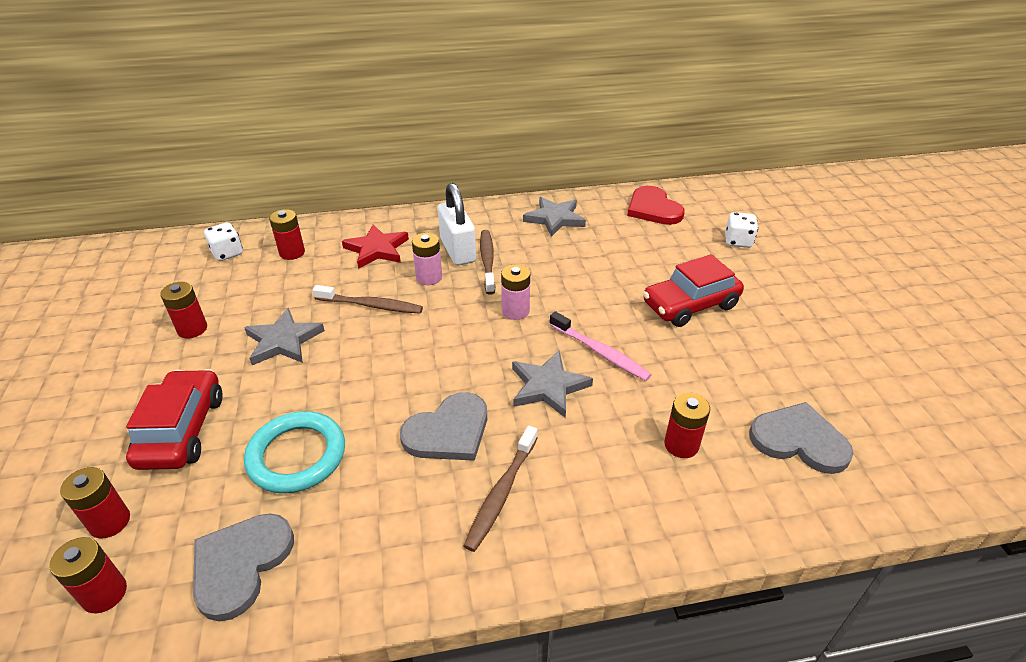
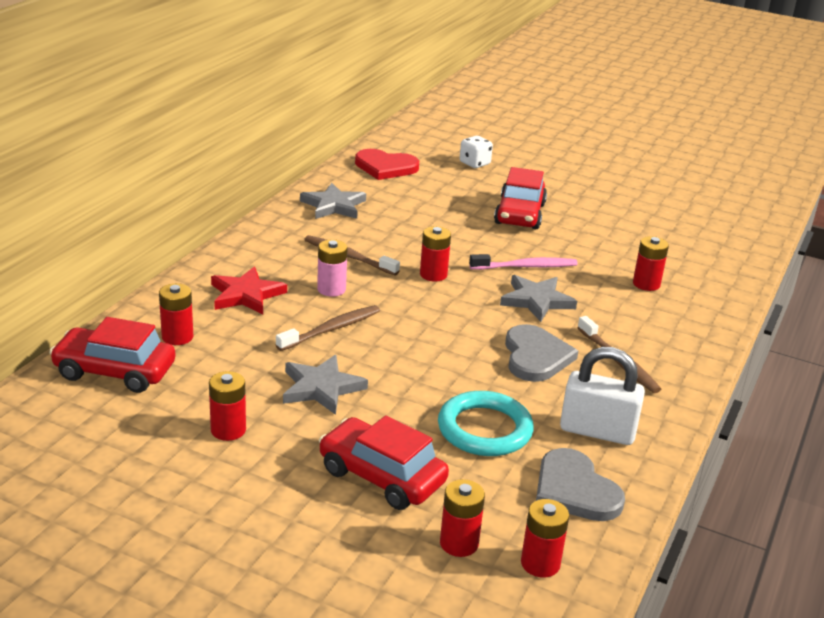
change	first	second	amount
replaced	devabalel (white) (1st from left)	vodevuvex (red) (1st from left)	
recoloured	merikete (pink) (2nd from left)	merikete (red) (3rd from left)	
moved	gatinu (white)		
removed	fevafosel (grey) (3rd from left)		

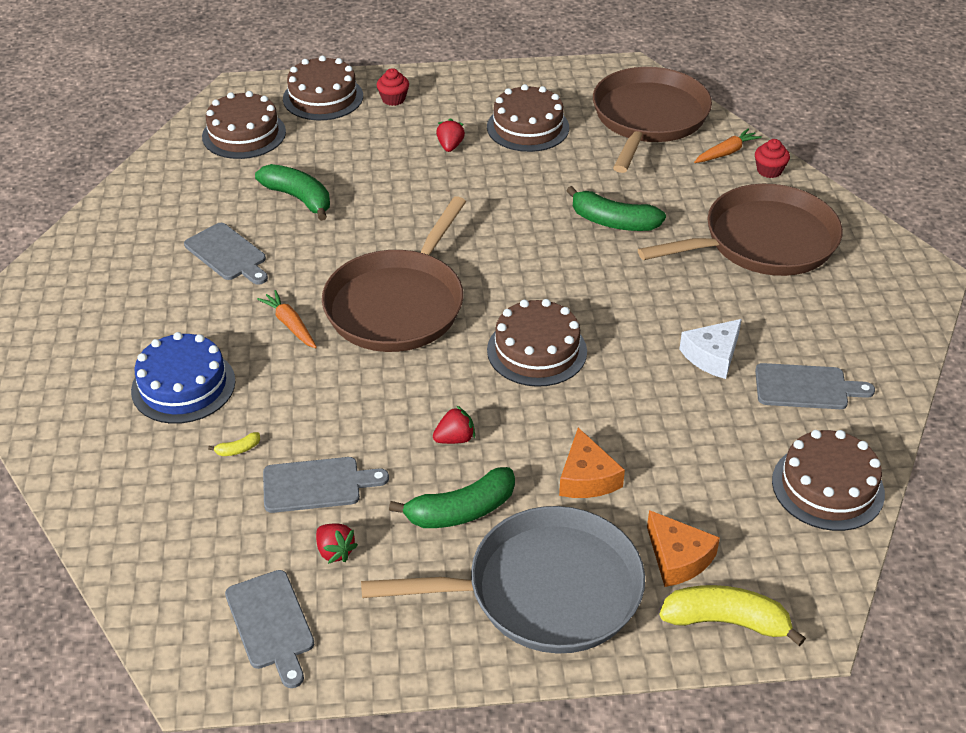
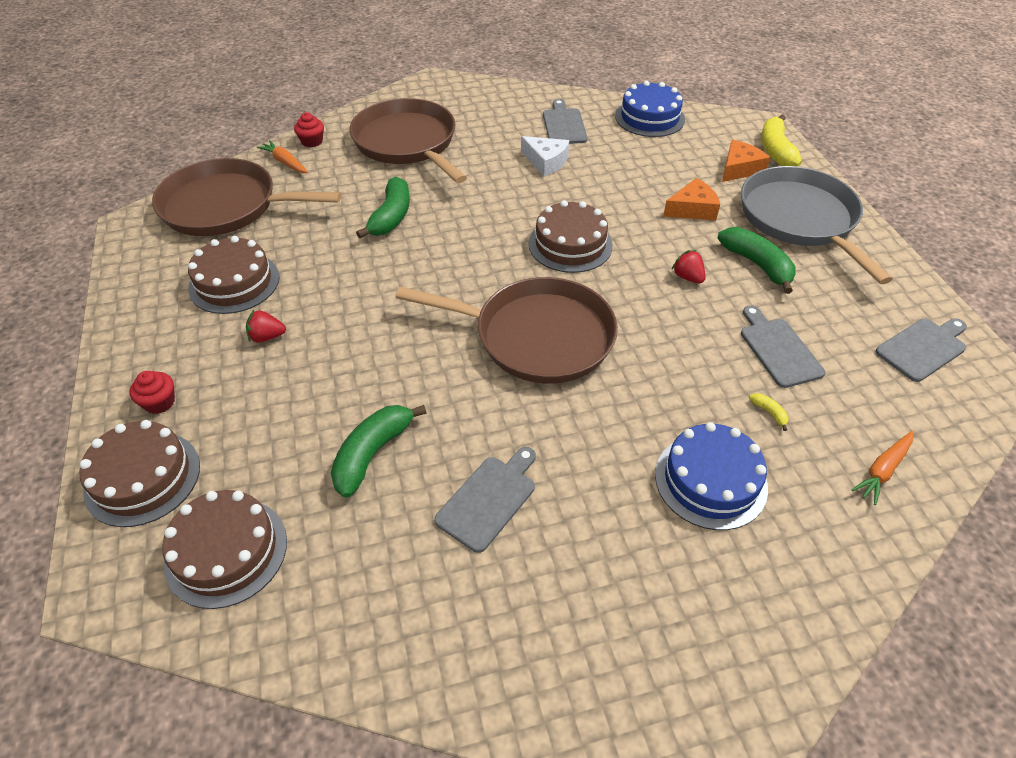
change	first	second	amount
recoloured	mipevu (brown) (5th from left)	mipevu (blue) (1st from left)	
moved	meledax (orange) (1st from left in the first image)	meledax (orange) (2nd from left)	
removed	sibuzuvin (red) (1st from left)		

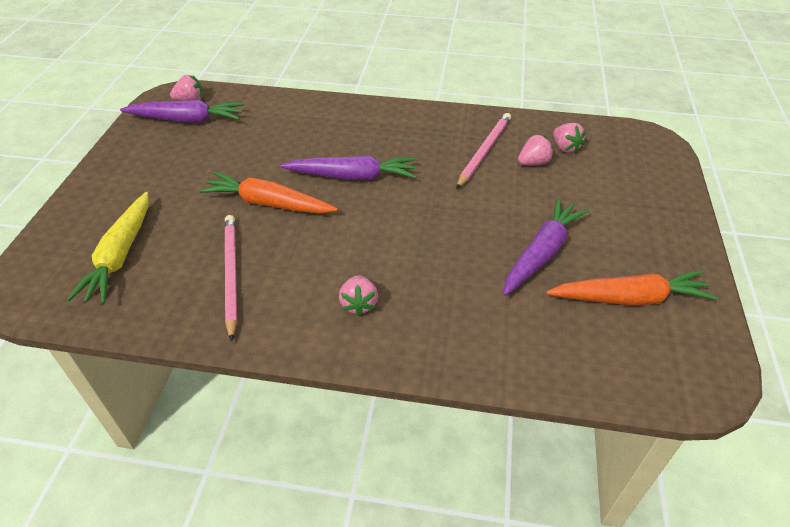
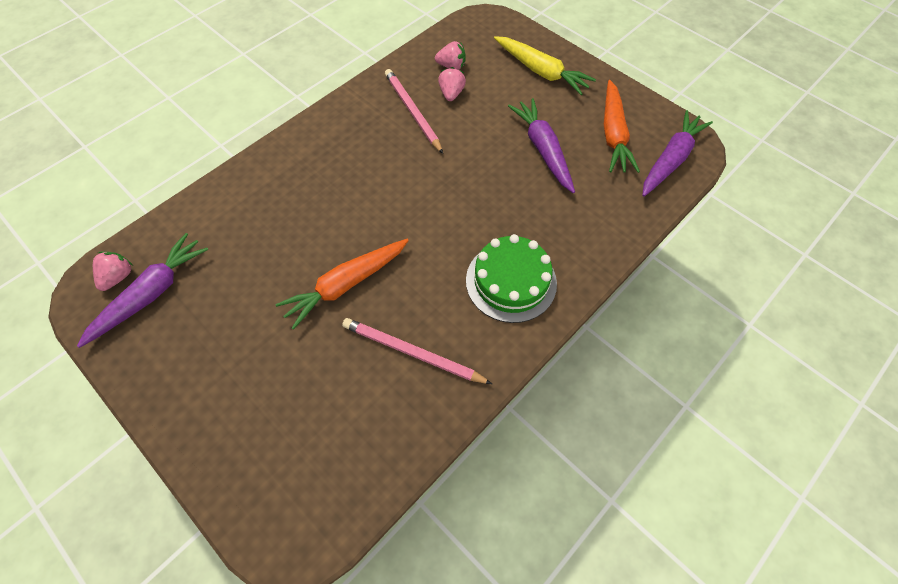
change	first	second	amount
replaced	sibuzuvin (pink) (2nd from left)	mipevu (green)	
moved	meledax (yellow)		
turned	meledax (orange) (2nd from left)		150 degrees clockwise
moved	meledax (purple) (2nd from left in the first image)	meledax (purple) (3rd from left)	

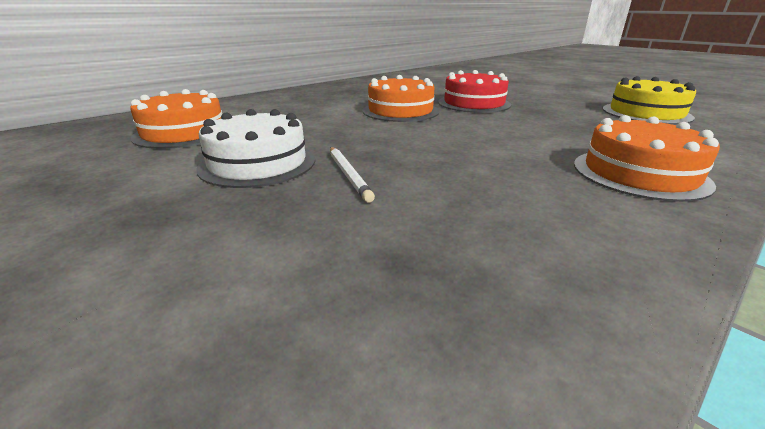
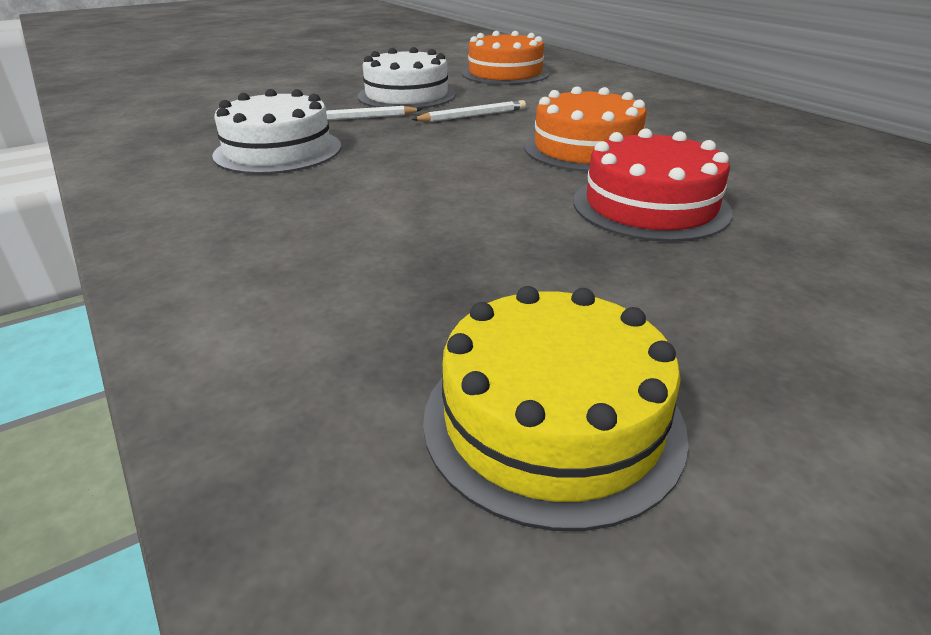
change	first	second	amount
added		mipevu (white) (1st from left)	
added		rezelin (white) (2nd from left)	
removed	mipevu (orange) (3rd from left)		

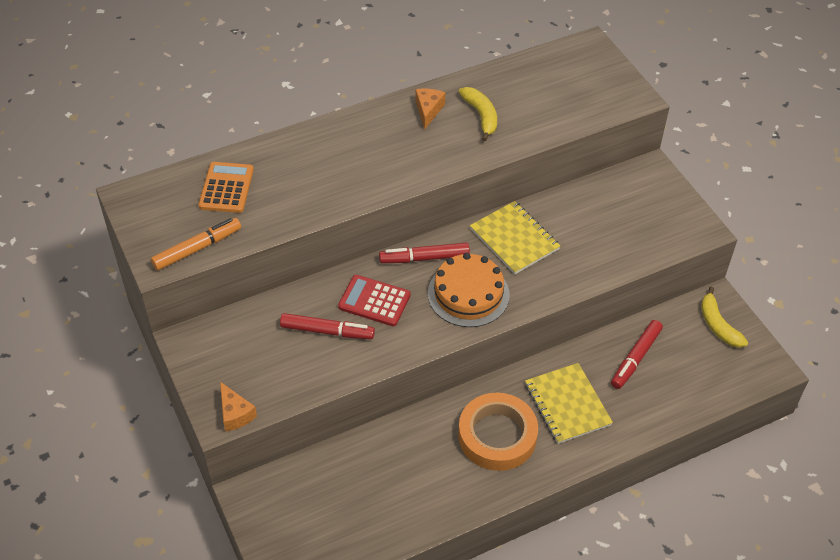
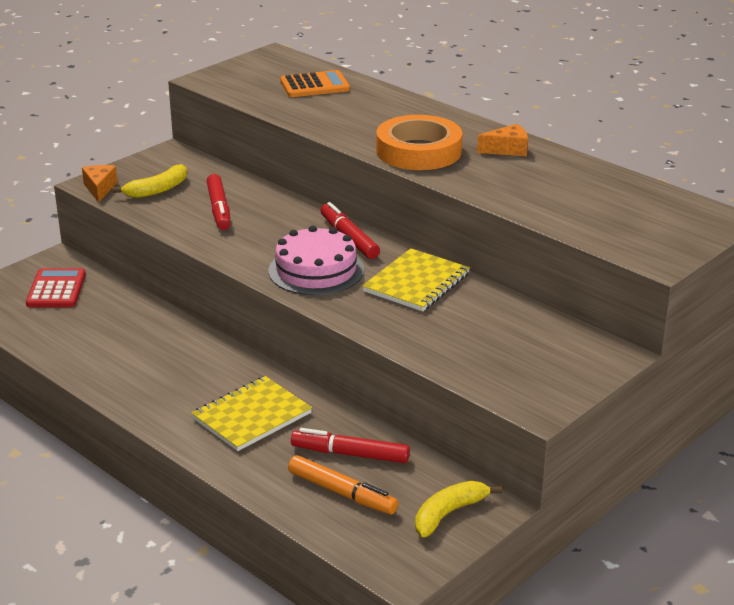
change	first	second	amount
moved	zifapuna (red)		
turned	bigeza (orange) (1st from left)		135 degrees clockwise
moved	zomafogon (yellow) (1st from left)		
recoloured	mipevu (orange)	mipevu (pink)	
moved	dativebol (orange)		
moved	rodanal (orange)		

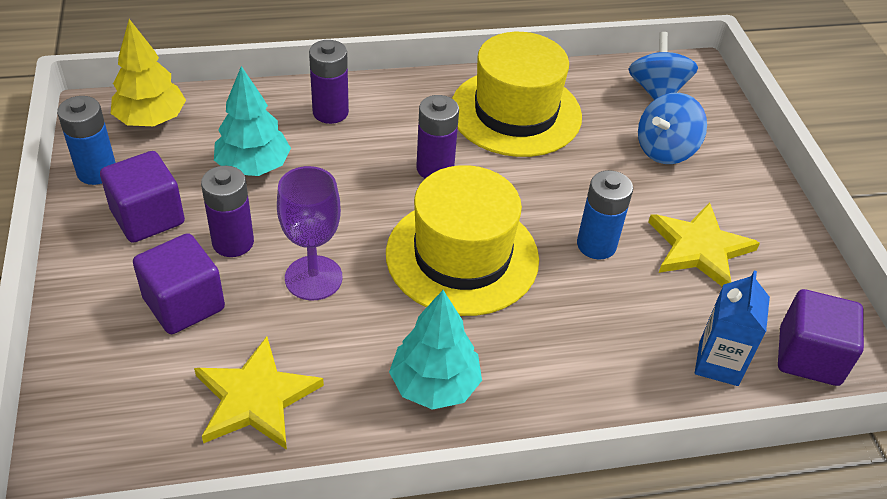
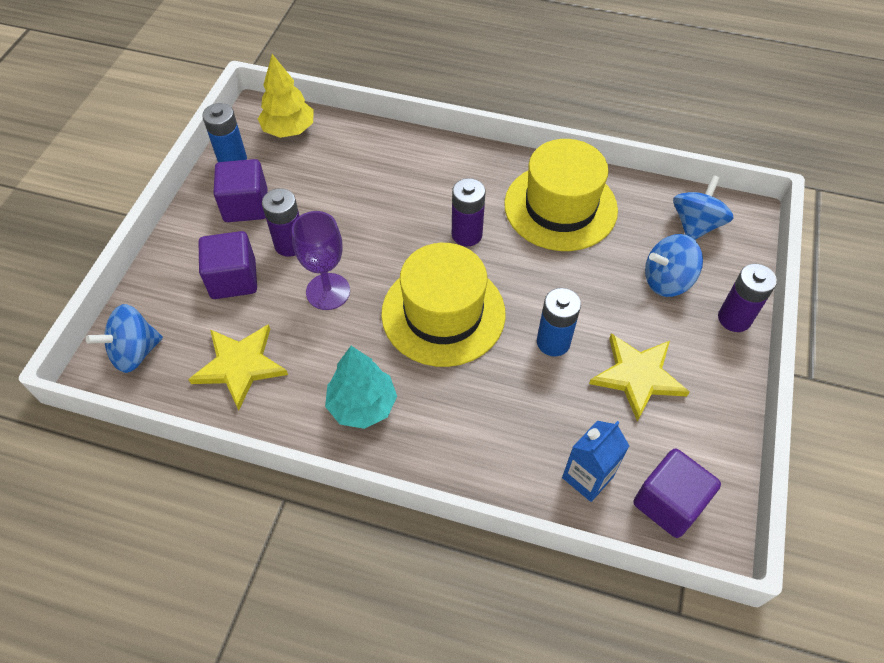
change	first	second	amount
added		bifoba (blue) (1st from left)	
moved	merikete (purple) (2nd from left in the first image)	merikete (purple) (3rd from left)	
removed	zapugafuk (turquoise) (1st from left)		

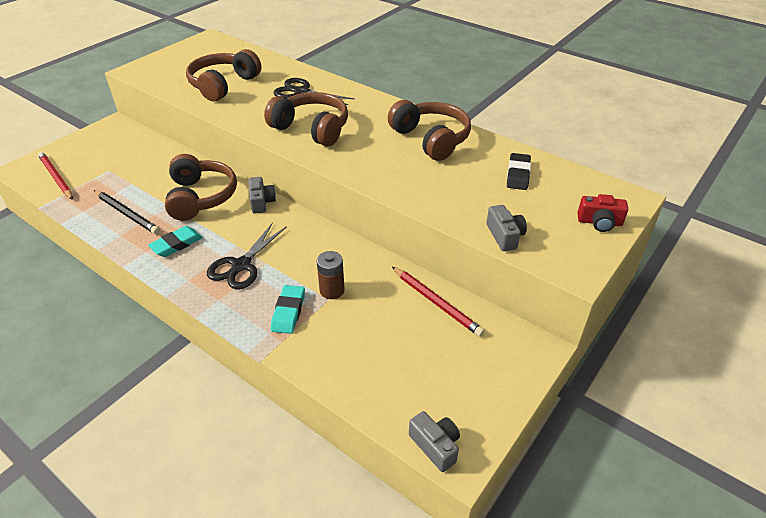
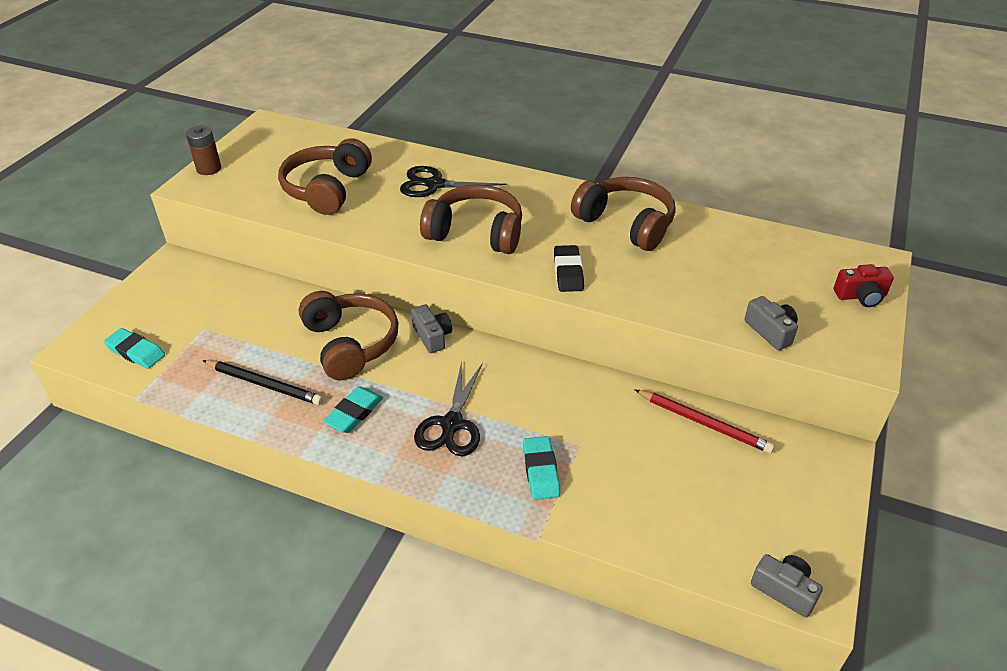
change	first	second	amount
replaced	rezelin (red) (1st from left)	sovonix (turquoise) (1st from left)	
moved	merikete (brown)		
moved	sovonix (black)		

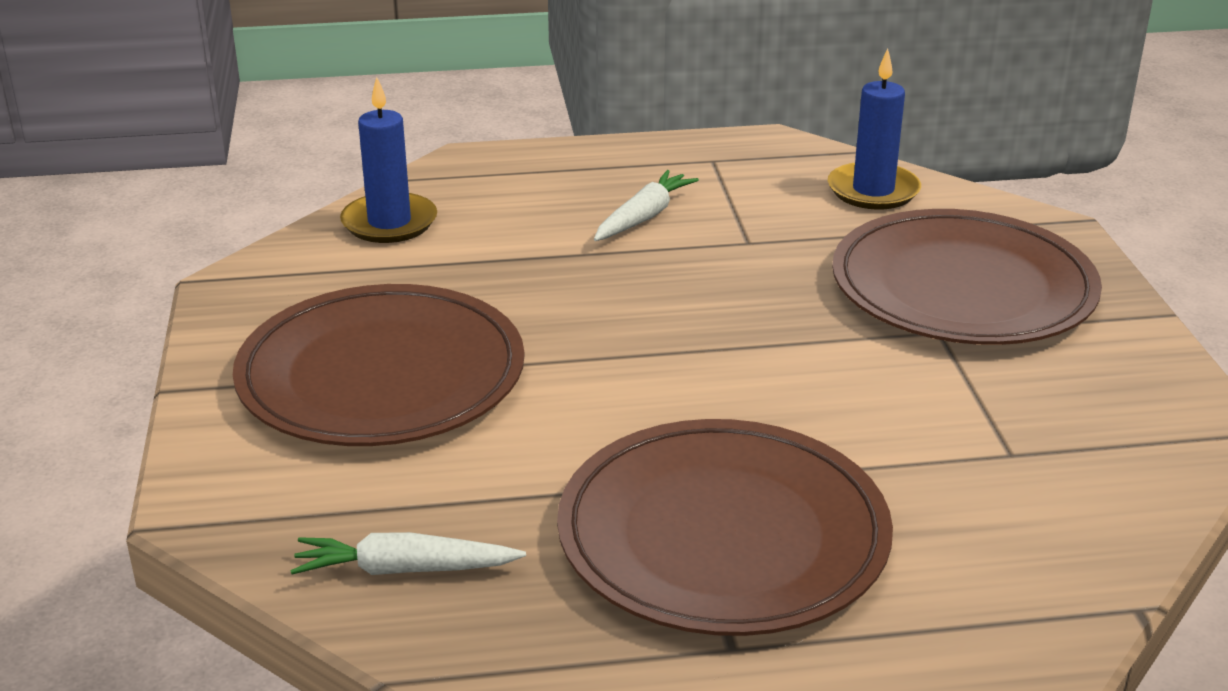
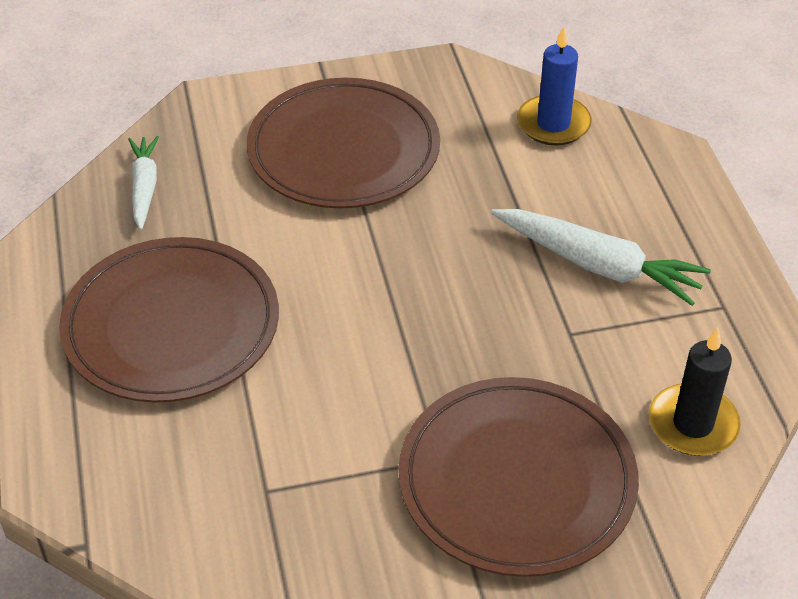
change	first	second	amount
resized	meledax (white) (2nd from left)		x1.61
recoloured	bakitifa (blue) (2nd from left)	bakitifa (black)	

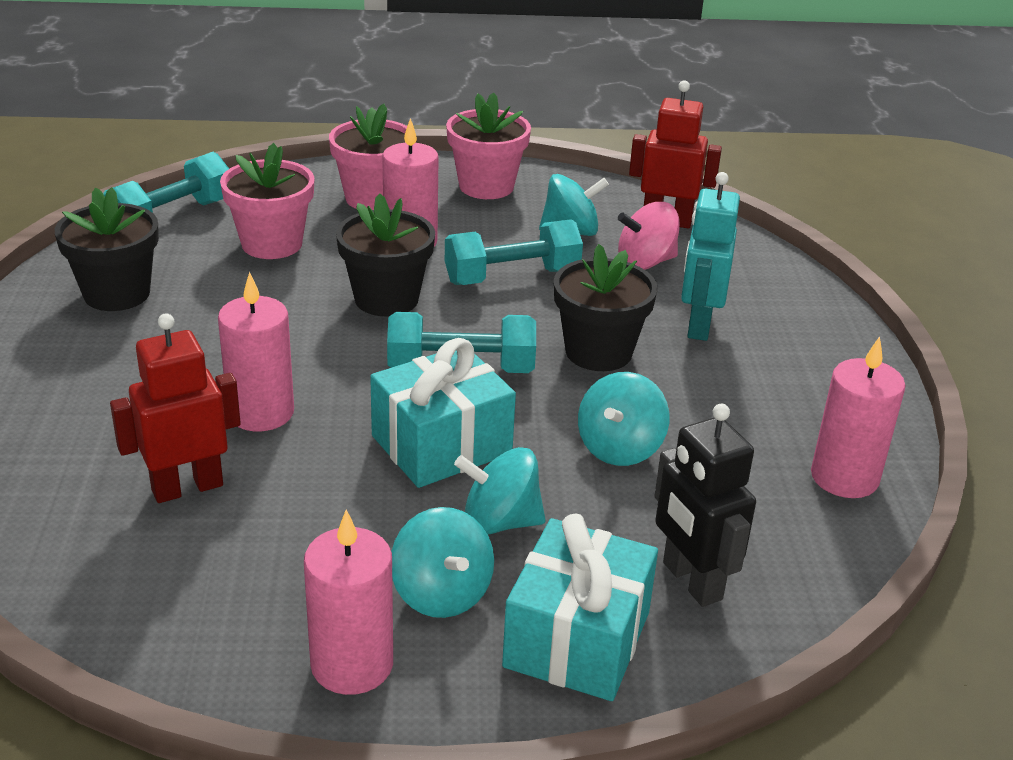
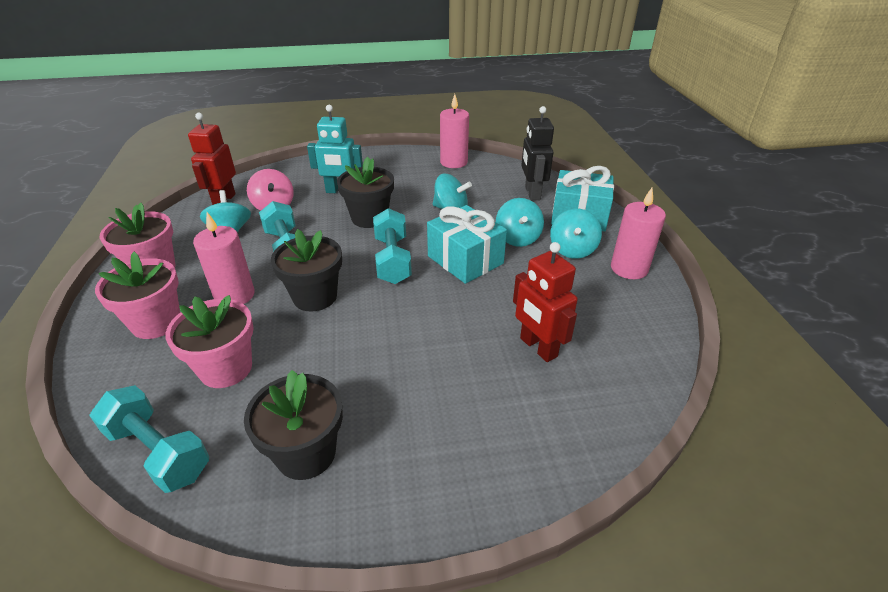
change	first	second	amount
turned	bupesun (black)		120 degrees clockwise
turned	bifoba (turquoise) (1st from left in the first image)	bifoba (turquoise) (4th from left)	135 degrees clockwise
removed	bakitifa (pink) (1st from left)		

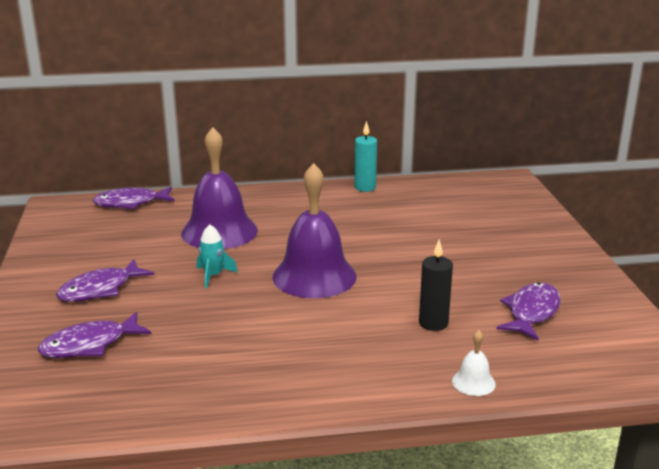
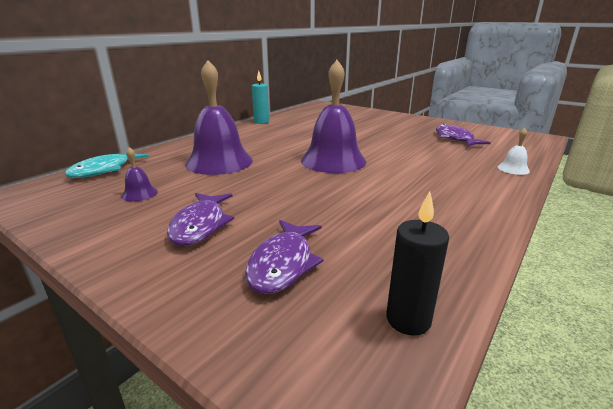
change	first	second	amount
recoloured	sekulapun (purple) (3rd from left)	sekulapun (turquoise)	
added		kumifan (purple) (1st from left)	
moved	bakitifa (black)		
removed	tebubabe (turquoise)		

